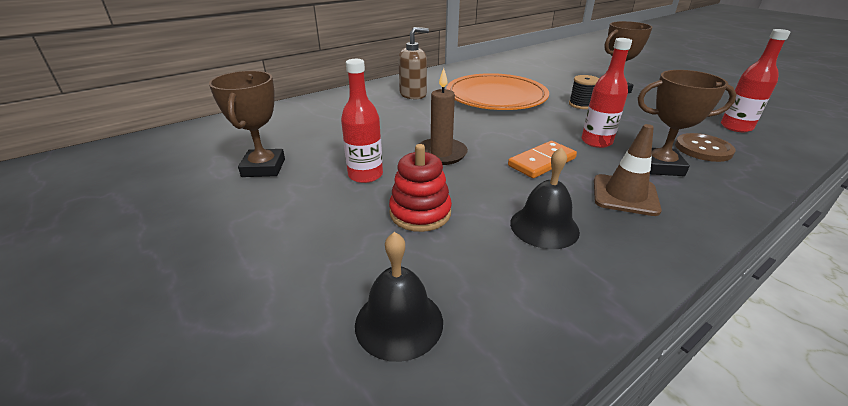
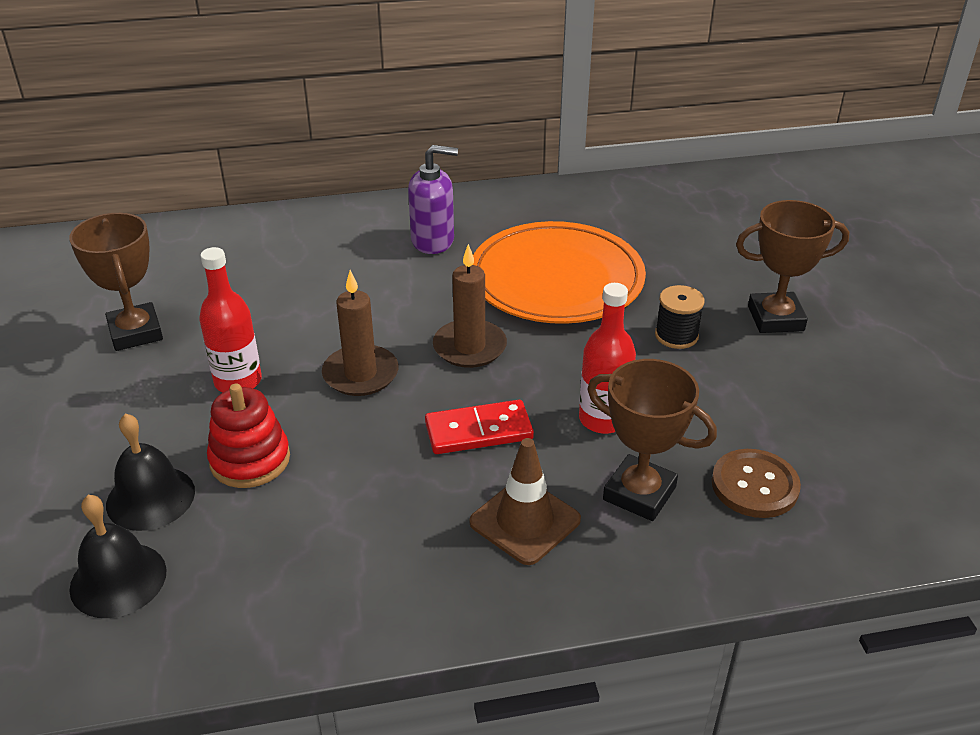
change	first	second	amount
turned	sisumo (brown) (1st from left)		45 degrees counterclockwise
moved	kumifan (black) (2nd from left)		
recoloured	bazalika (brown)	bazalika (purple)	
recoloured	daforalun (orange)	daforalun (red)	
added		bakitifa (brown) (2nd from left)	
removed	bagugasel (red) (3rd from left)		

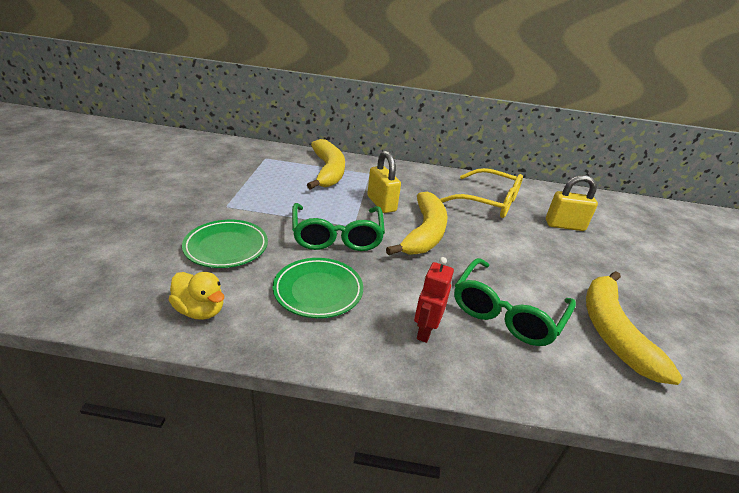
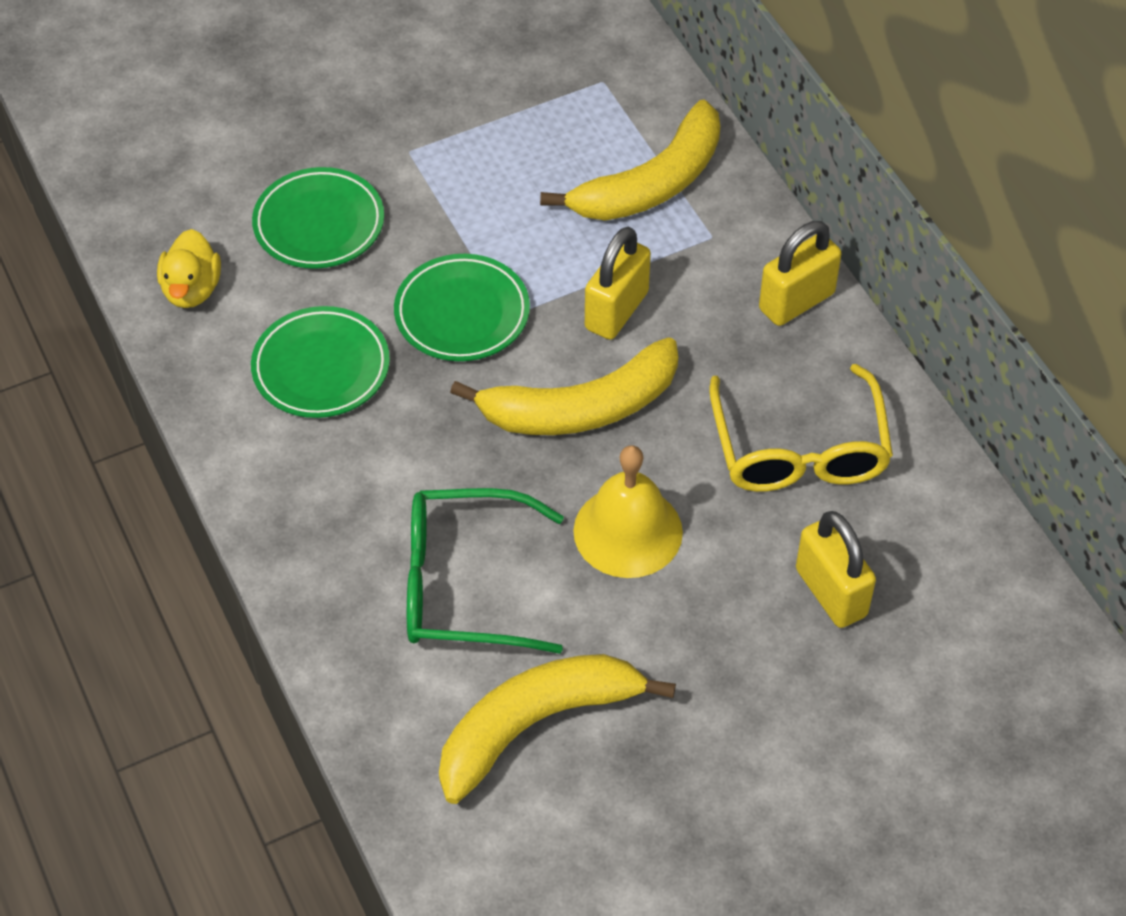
change	first	second	amount
replaced	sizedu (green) (1st from left)	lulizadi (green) (3rd from left)	
added		kumifan (yellow)	
added		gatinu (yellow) (2nd from left)	
removed	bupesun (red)		

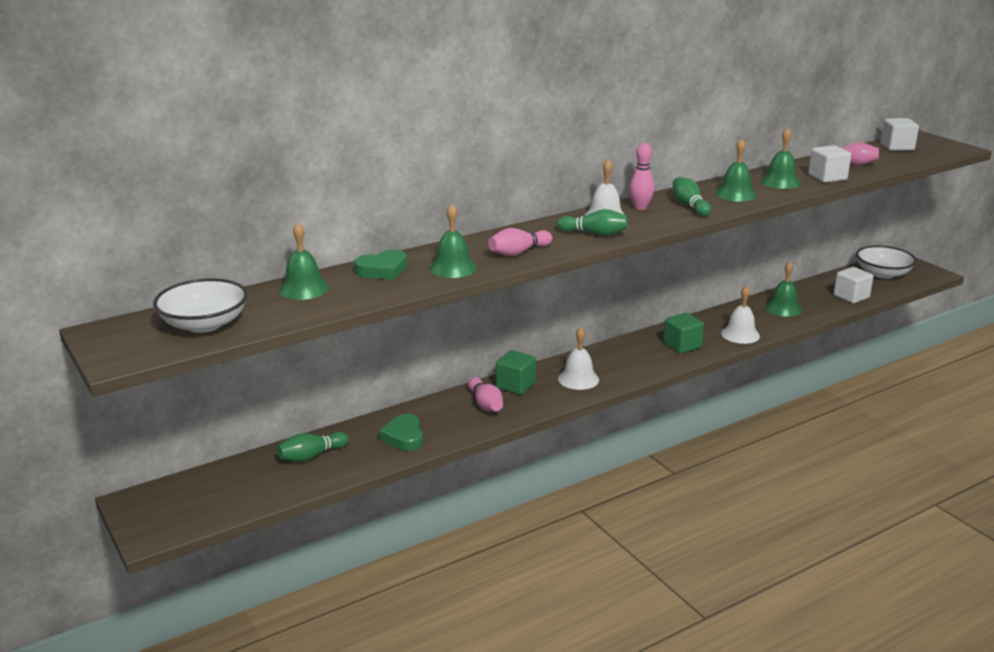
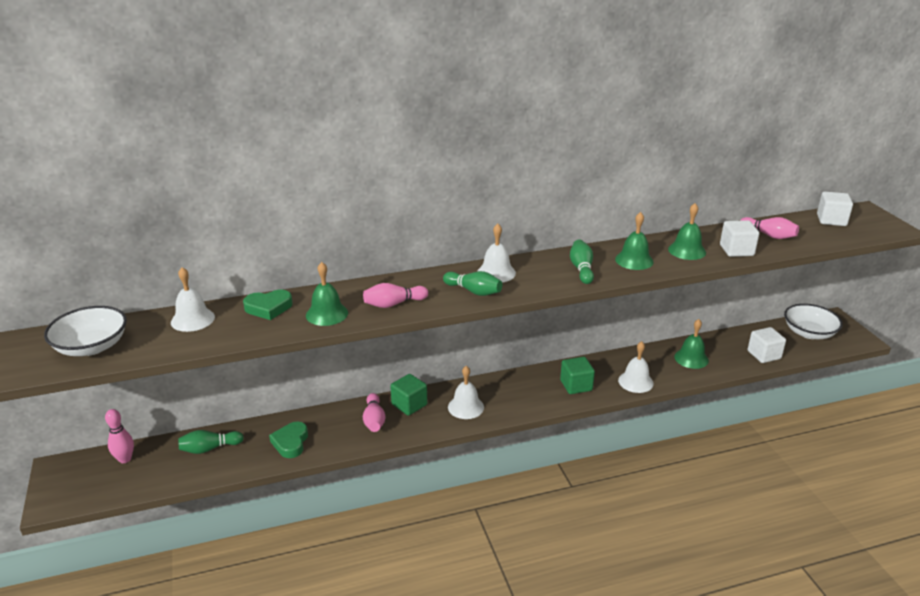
change	first	second	amount
moved	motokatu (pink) (3rd from left in the first image)	motokatu (pink) (1st from left)	
recoloured	kumifan (green) (1st from left)	kumifan (white) (1st from left)	

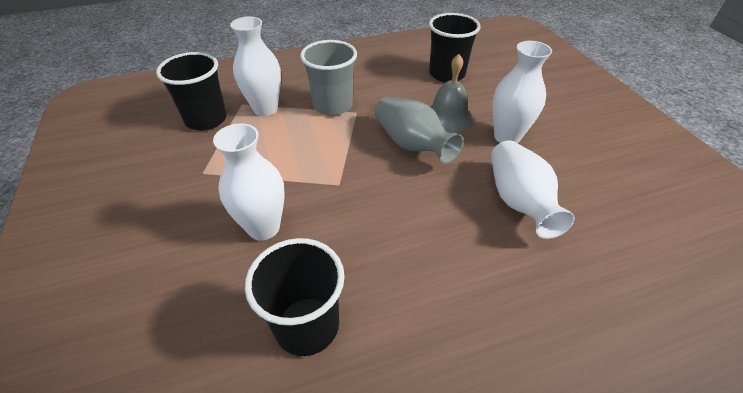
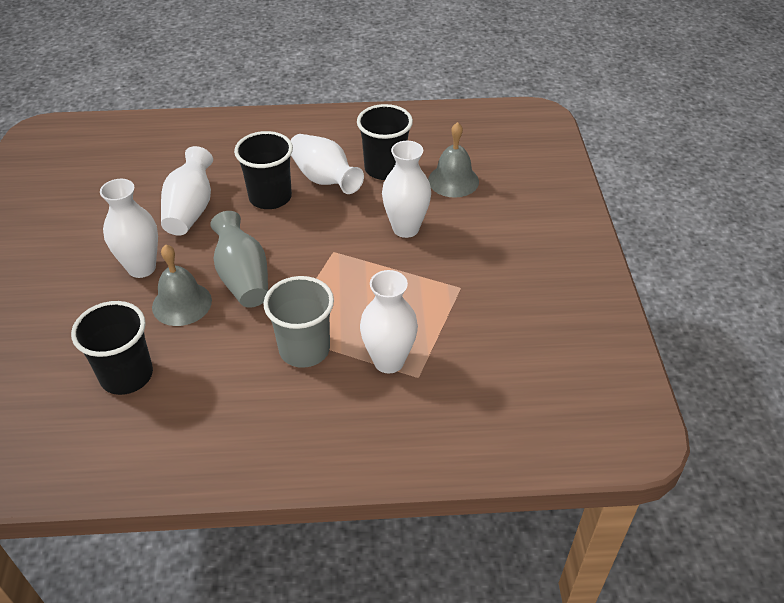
change	first	second	amount
moved	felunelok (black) (1st from left in the first image)	felunelok (black) (2nd from left)	
added		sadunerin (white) (3rd from left)	
added		kumifan (grey) (2nd from left)	

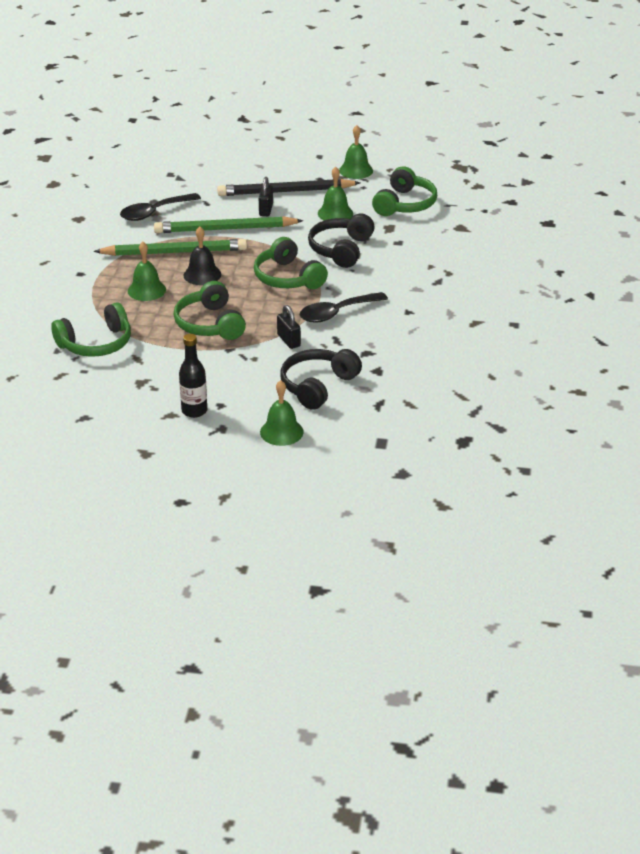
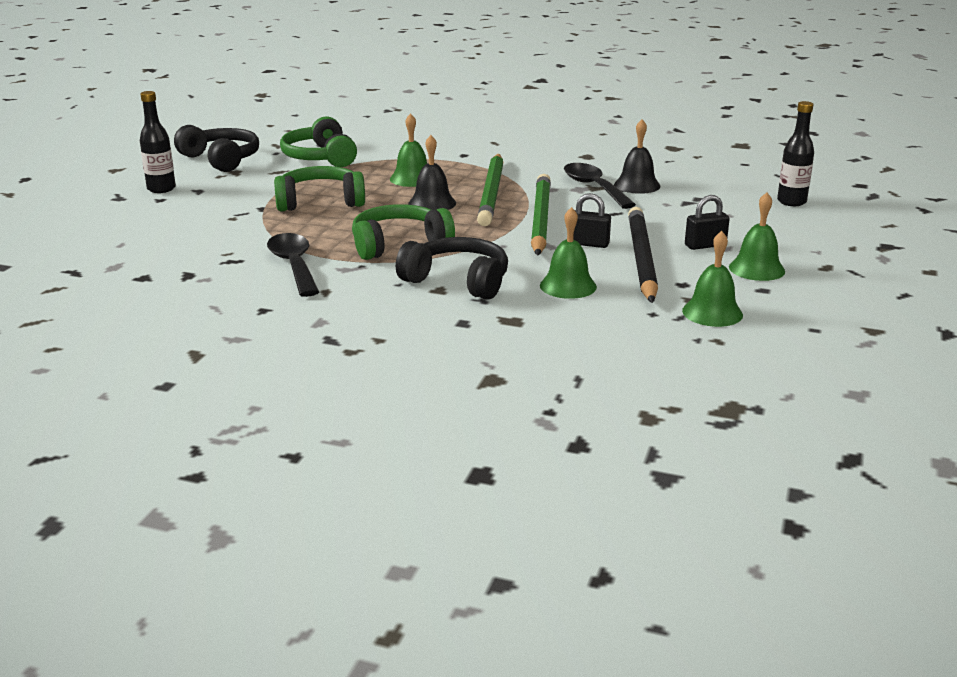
change	first	second	amount
moved	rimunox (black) (1st from left)		
added		kumifan (black) (2nd from left)	
moved	gatinu (black) (2nd from left)		
moved	kumifan (green) (2nd from left in the first image)	kumifan (green) (4th from left)	
added		bagugasel (black) (2nd from left)	
removed	rimunox (green) (4th from left)		

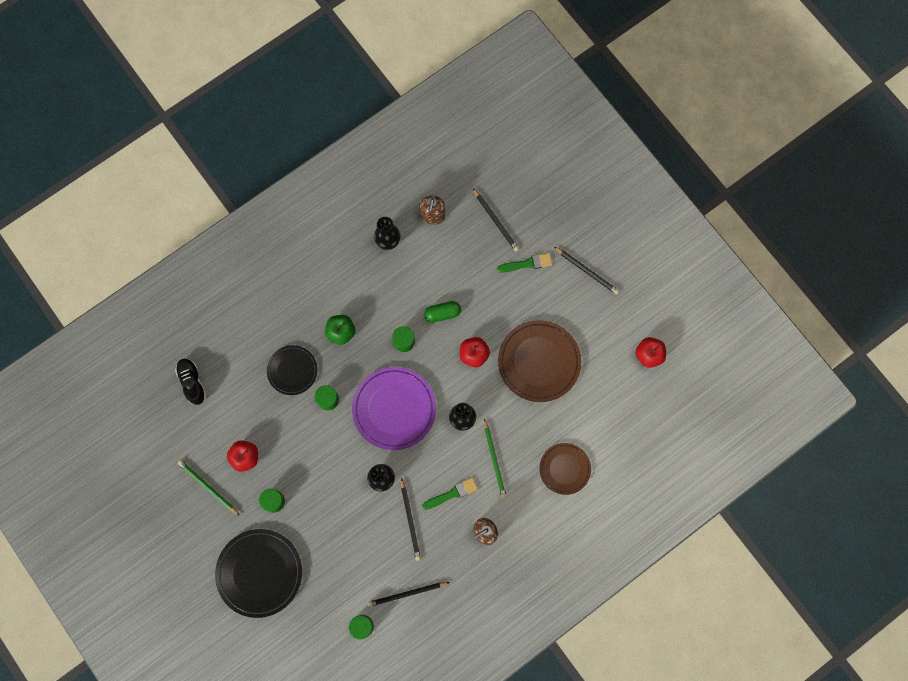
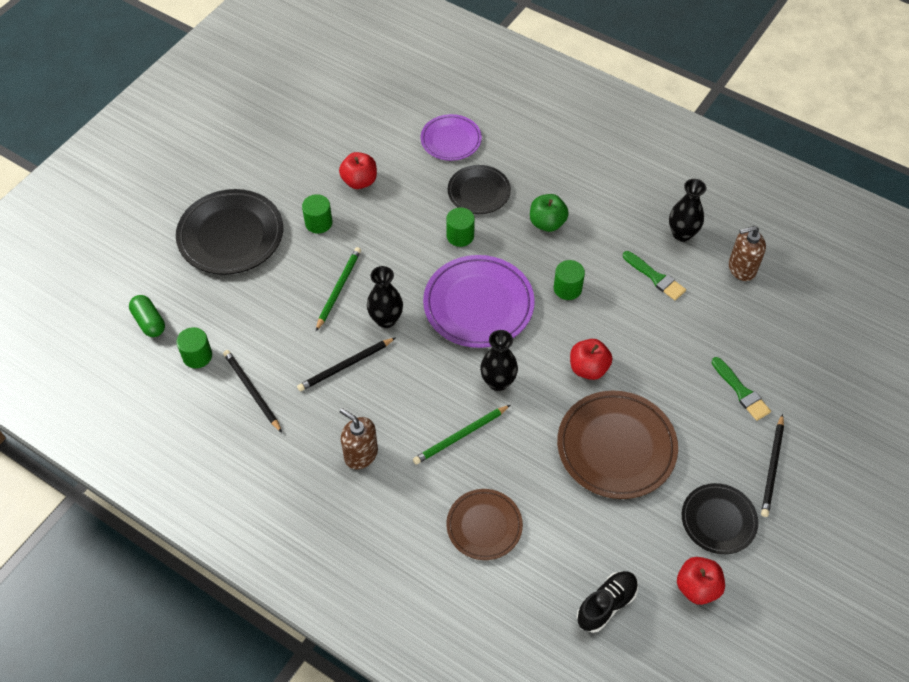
change	first	second	amount
moved	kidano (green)		
moved	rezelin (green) (1st from left)		
added		lulizadi (purple) (1st from left)	
moved	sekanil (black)		
moved	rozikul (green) (1st from left)		
added		lulizadi (black) (3rd from left)	
removed	rezelin (black) (3rd from left)		

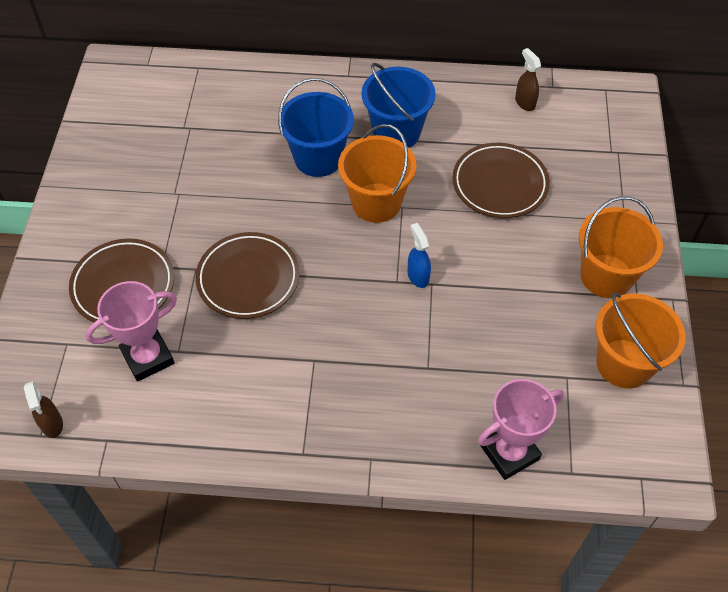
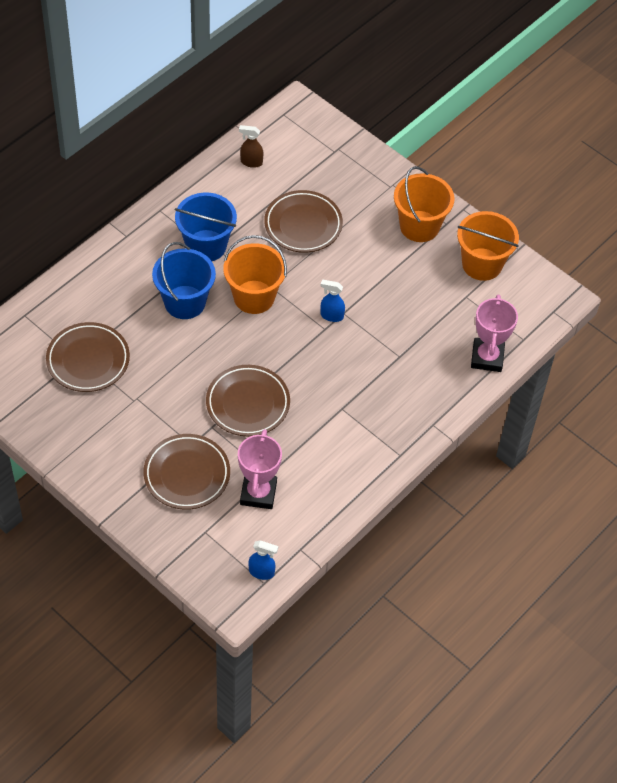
change	first	second	amount
added		lulizadi (brown) (1st from left)	
recoloured	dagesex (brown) (1st from left)	dagesex (blue) (1st from left)	

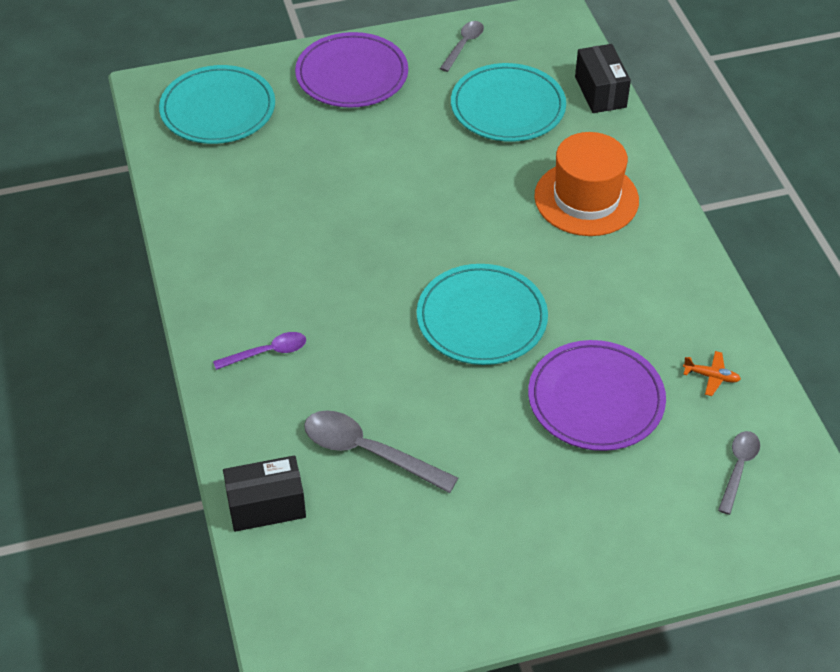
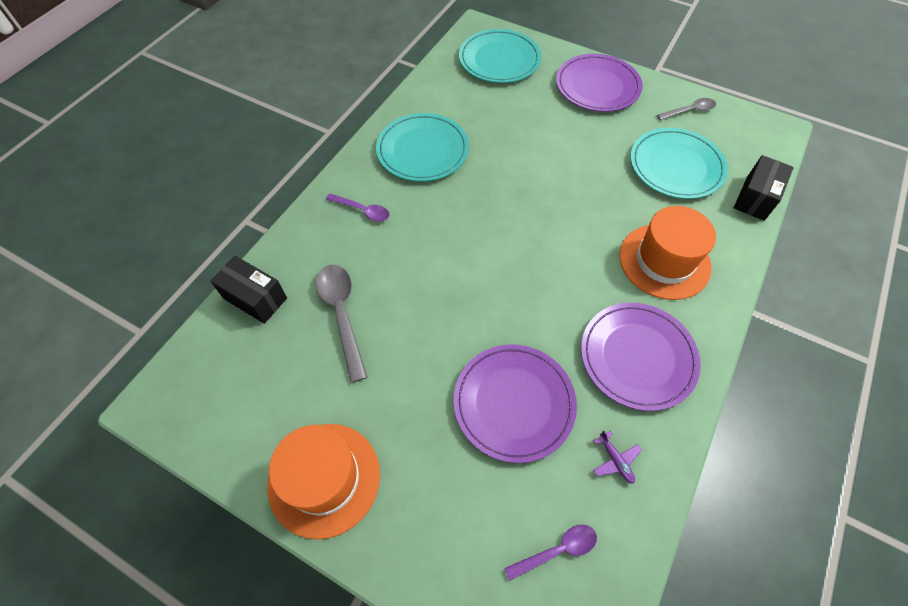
change	first	second	amount
added		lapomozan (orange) (1st from left)	
moved	lulizadi (turquoise) (2nd from left in the first image)	lulizadi (turquoise) (1st from left)	
recoloured	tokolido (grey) (3rd from left)	tokolido (purple) (2nd from left)	
added		lulizadi (purple) (3rd from left)	
recoloured	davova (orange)	davova (purple)	

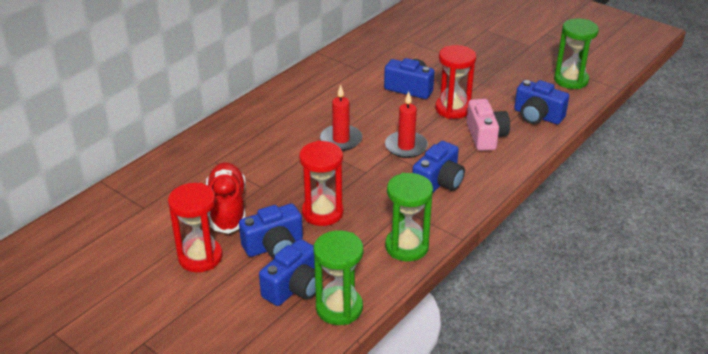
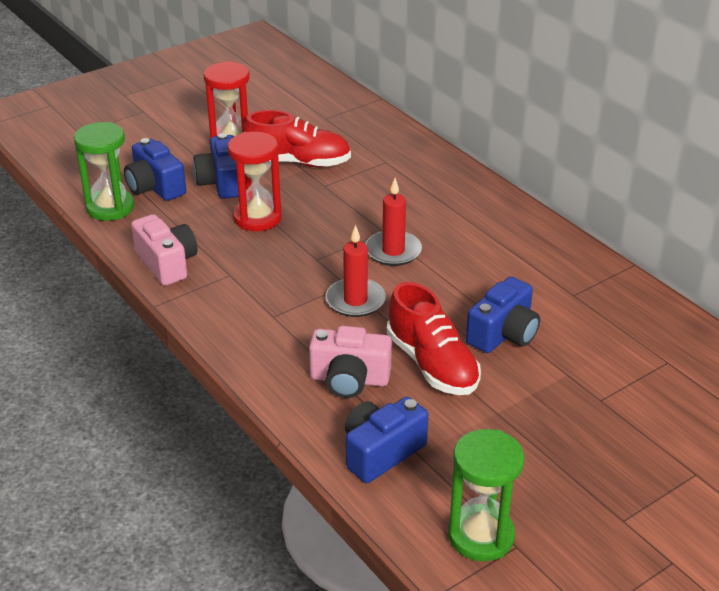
change	first	second	amount
replaced	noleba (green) (2nd from left)	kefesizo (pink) (1st from left)	
replaced	noleba (red) (3rd from left)	sekanil (red) (2nd from left)	
removed	kefesizo (blue) (4th from left)		

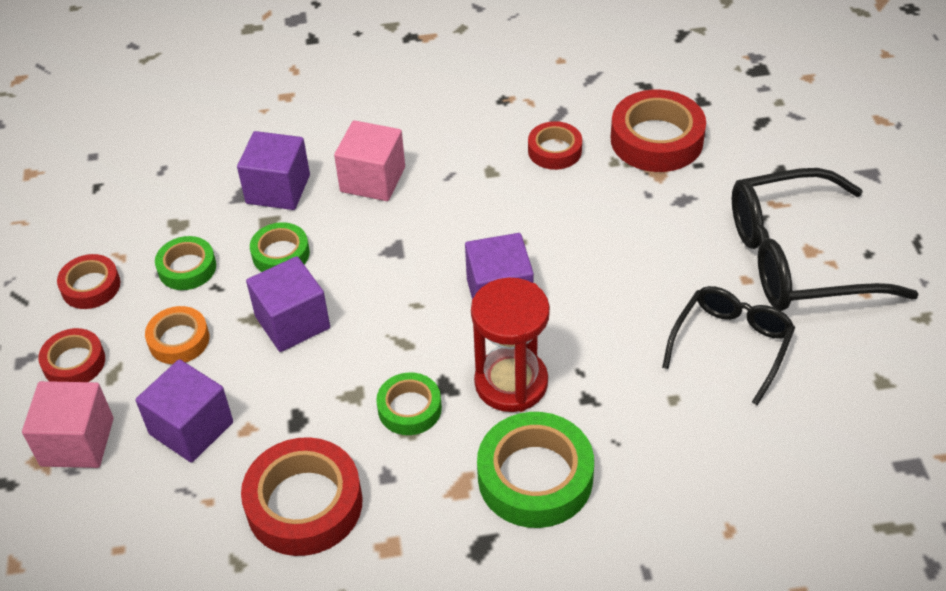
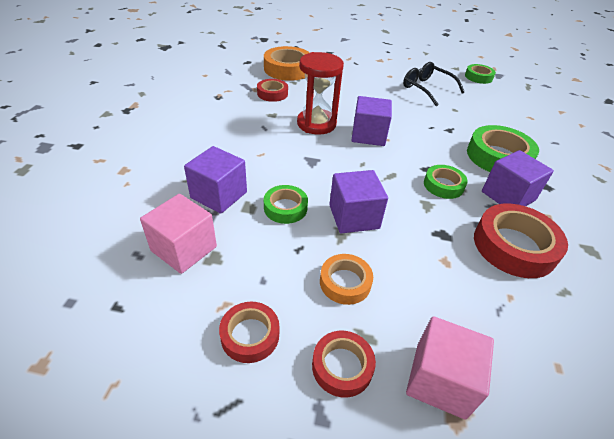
change	first	second	amount
moved	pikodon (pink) (2nd from left in the first image)	pikodon (pink) (1st from left)	
recoloured	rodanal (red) (5th from left)	rodanal (orange) (1st from left)	
moved	noleba (red)		
moved	rodanal (green) (1st from left in the first image)	rodanal (green) (3rd from left)	
moved	pikodon (purple) (1st from left in the first image)	pikodon (purple) (4th from left)	
removed	sizedu (black) (2nd from left)		

